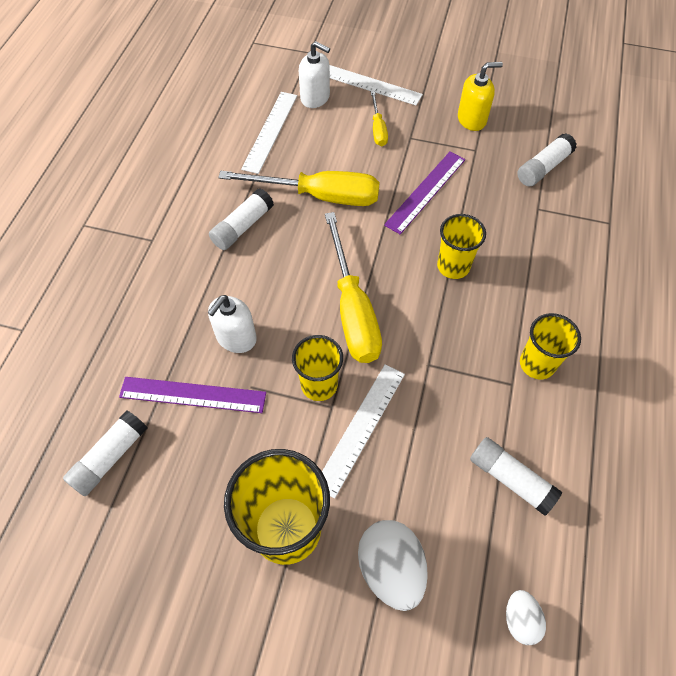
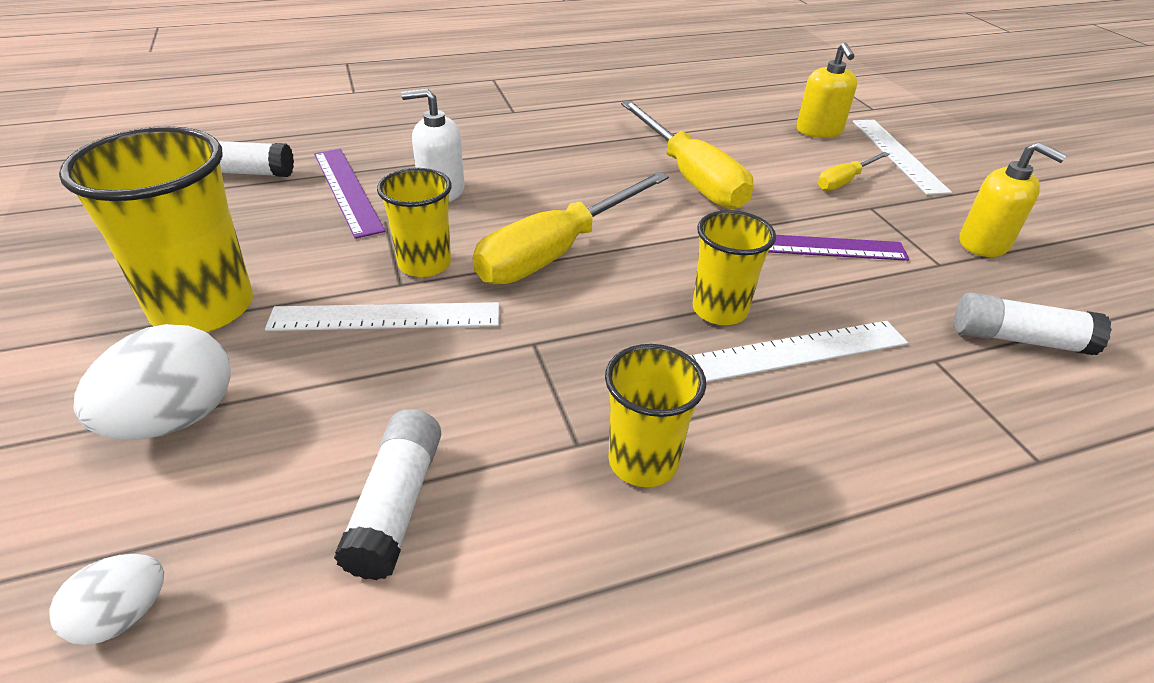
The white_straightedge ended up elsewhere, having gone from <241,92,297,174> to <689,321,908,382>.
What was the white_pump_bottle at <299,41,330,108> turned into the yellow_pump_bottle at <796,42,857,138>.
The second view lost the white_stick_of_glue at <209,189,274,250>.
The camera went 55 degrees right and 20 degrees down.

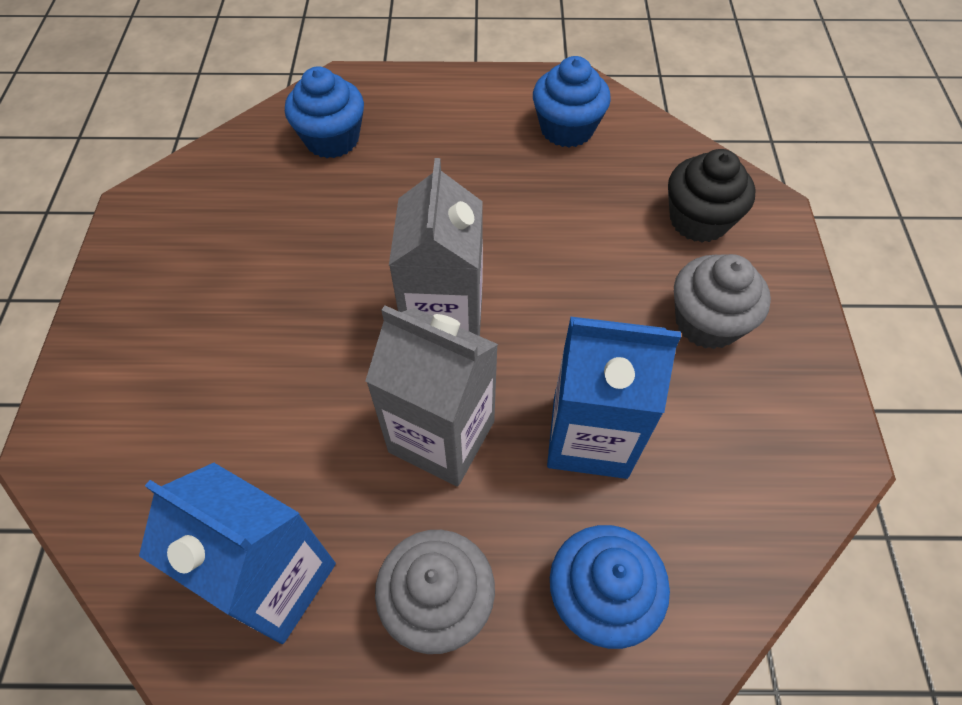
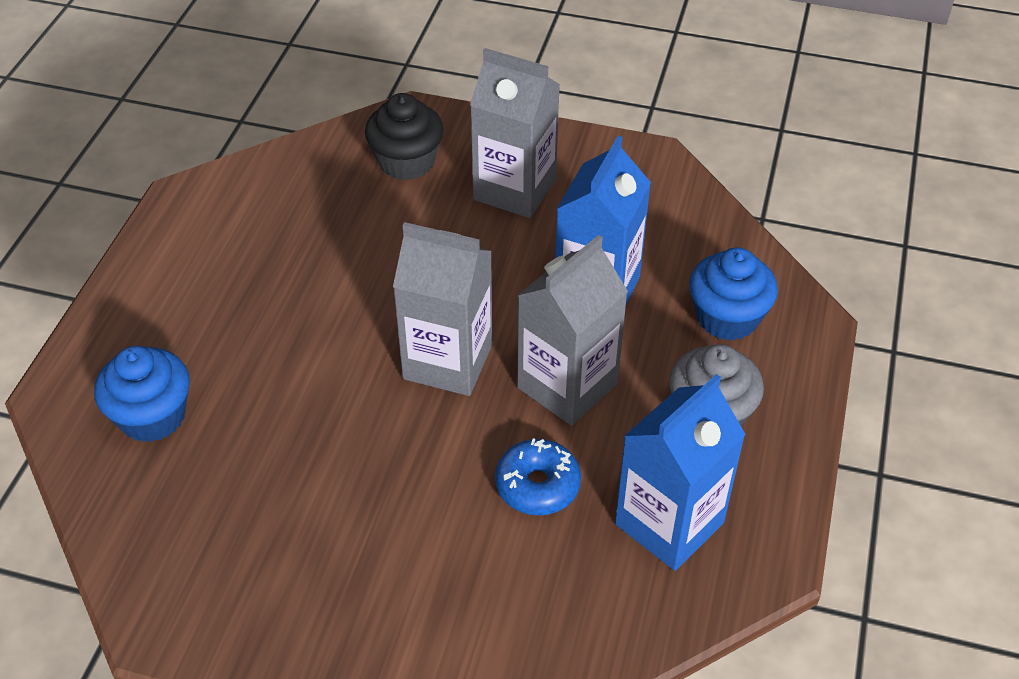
Where the ash-grey_cupcake stood at <674,254,771,349>, the ash-grey_carton came to stand at <470,48,560,218>.
The second view gained the royal_blue_glazed_donut at <495,438,581,515>.
The second view lost the royal_blue_cupcake at <533,56,611,147>.
The camera went 75 degrees left and 10 degrees down.

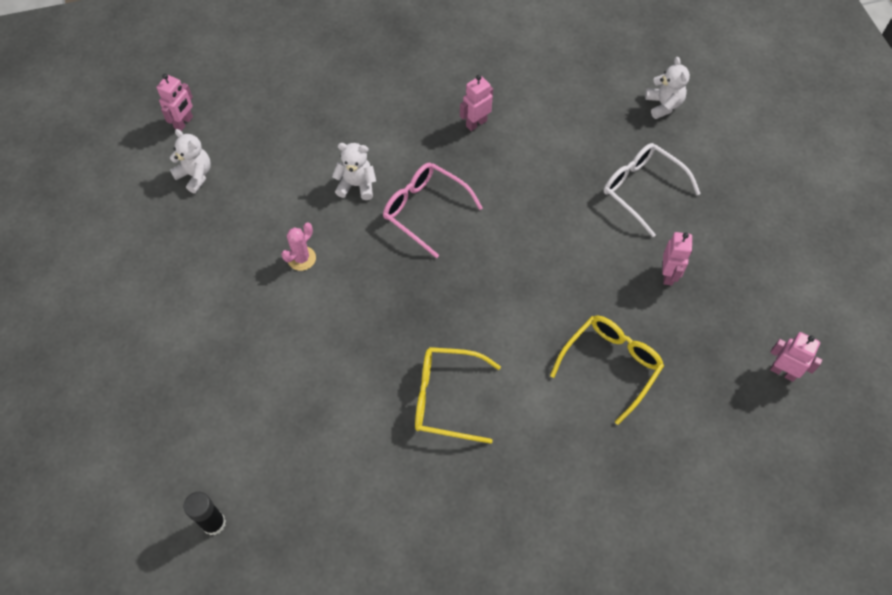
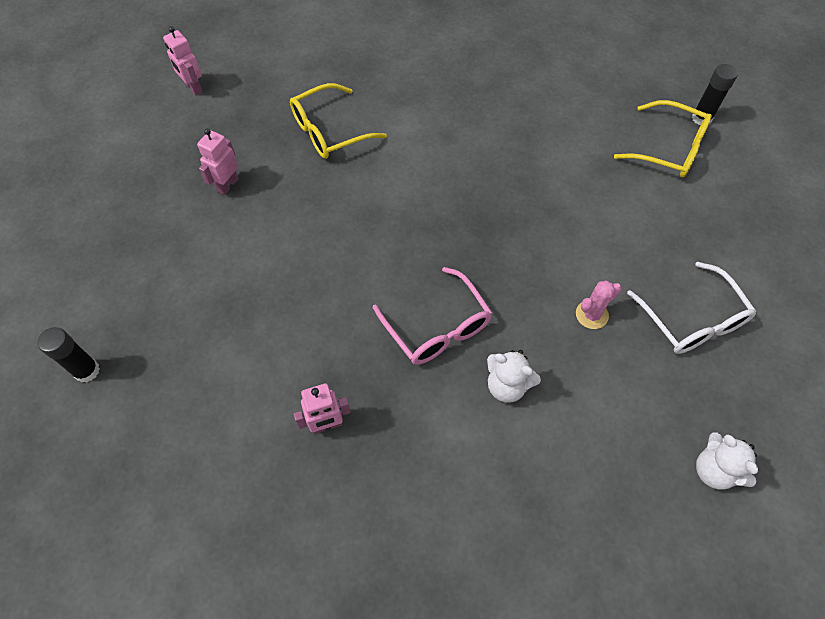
Where the white_teddy_bear stood at <645,57,690,119>, the black_stick_of_glue came to stand at <38,327,100,382>.
The yellow_glasses ended up elsewhere, having gone from <415,347,501,444> to <614,100,712,178>.
The white_glasses ended up elsewhere, having gone from <604,143,701,237> to <627,262,756,354>.
The second view lost the rosy_robot at <157,74,193,131>.
The camera went 160 degrees left and 0 degrees up.

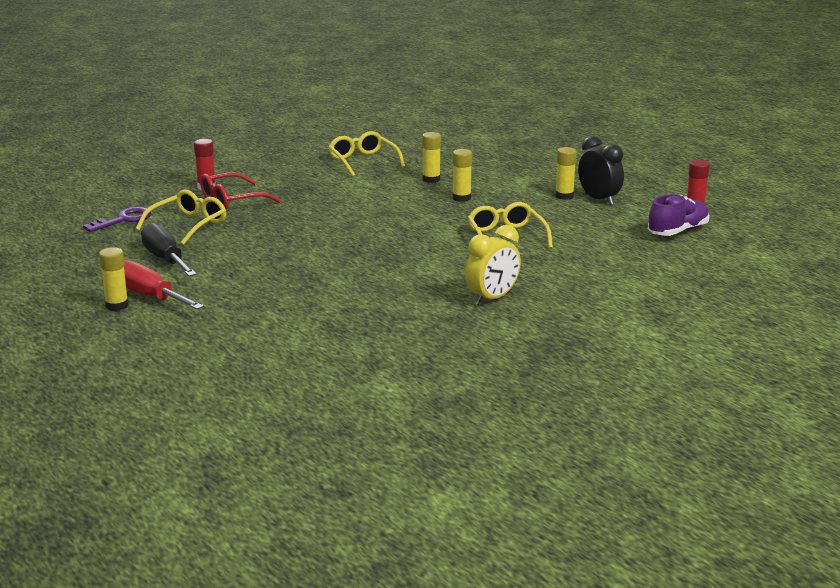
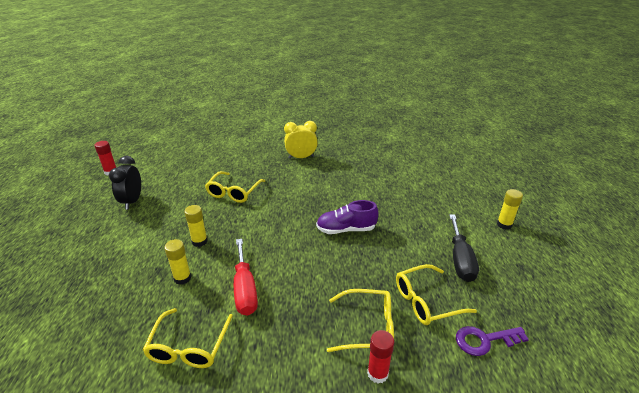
The scarlet_flat_screwdriver ended up elsewhere, having gone from <124,260,204,310> to <234,239,258,316>.
The violet_lace-up_shoe ended up elsewhere, having gone from <648,194,710,236> to <316,200,378,234>.
What was the scarlet_glasses at <200,172,281,210> turned into the yellow_glasses at <327,289,394,352>.
The second view lost the yellow_stick_of_glue at <555,147,577,200>.
The camera went 145 degrees left and 10 degrees up.

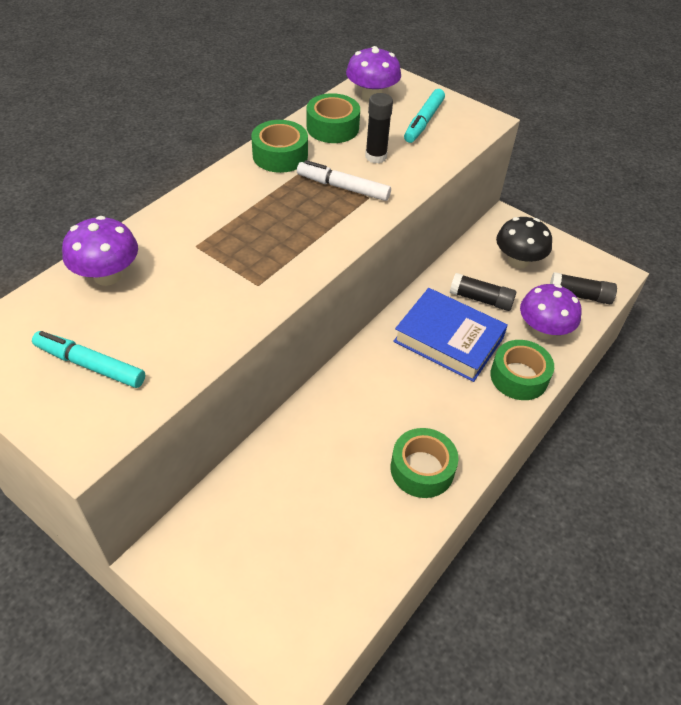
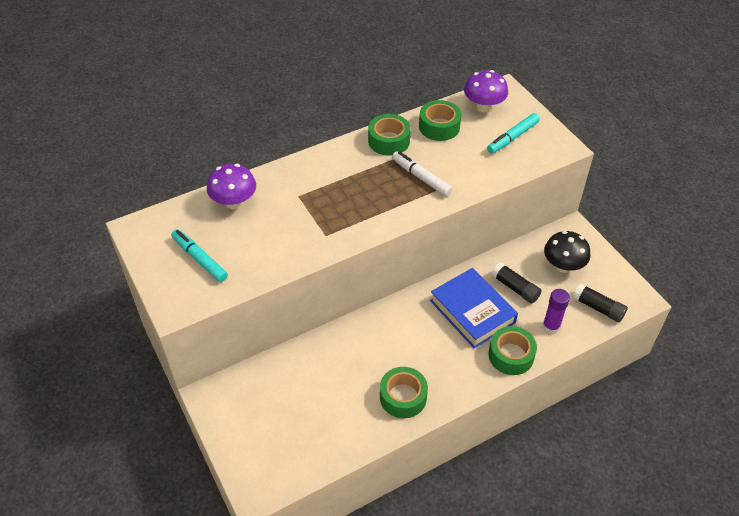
Where the violet_mushroom stood at <520,284,581,339>, the violet_stick_of_glue came to stand at <543,289,570,334>.
The second view lost the black_stick_of_glue at <365,93,393,164>.
The camera went 25 degrees right and 0 degrees up.

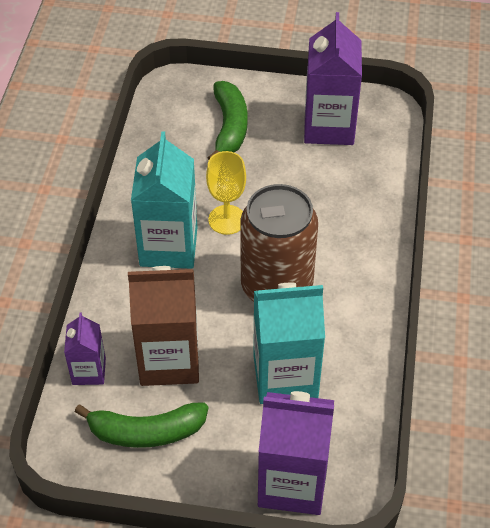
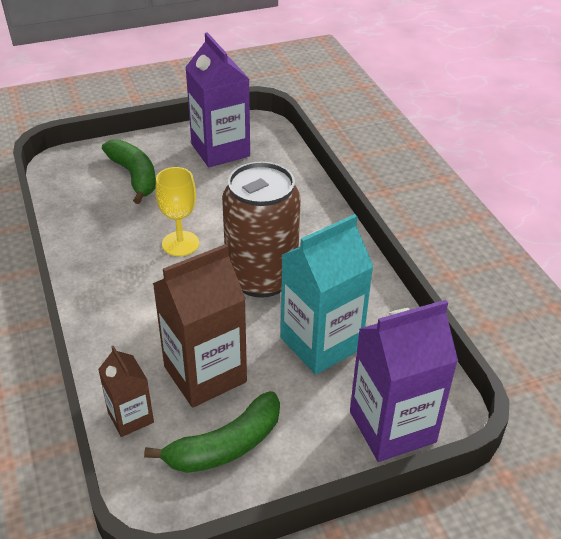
What was the violet_carton at <64,312,106,385> turned into the dark_brown_carton at <98,345,154,437>.
The second view lost the turquoise_carton at <131,131,198,269>.
The camera went 30 degrees left and 10 degrees down.

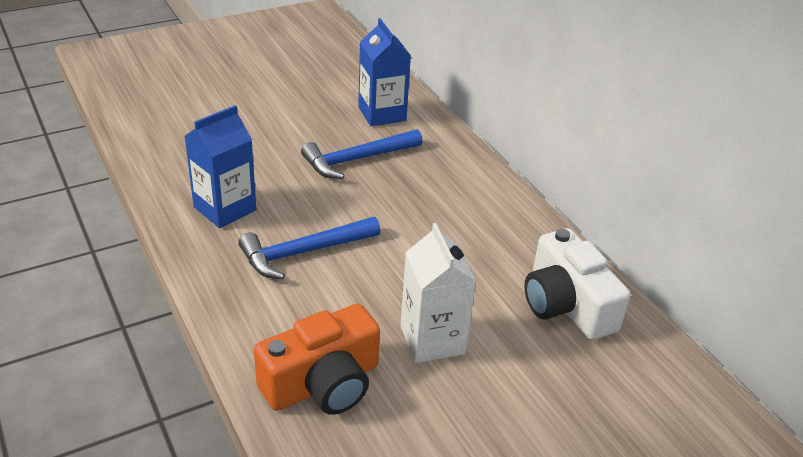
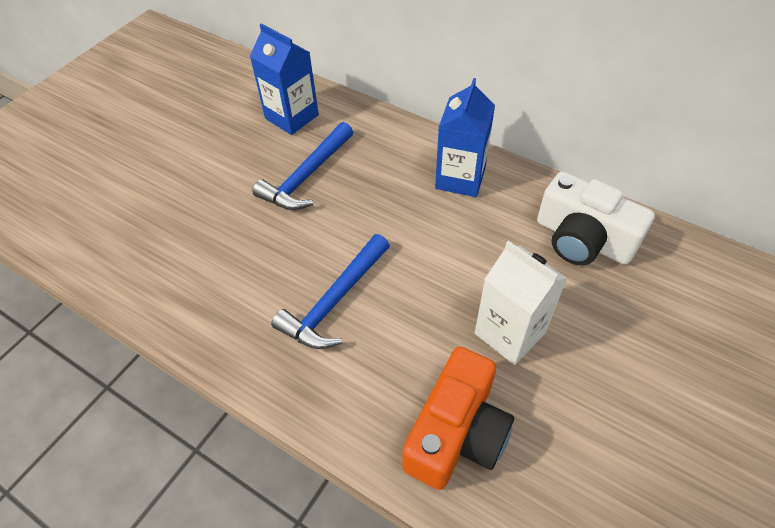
The royal_blue_carton ended up elsewhere, having gone from <185,105,256,228> to <435,78,495,197>.
The camera went 25 degrees left and 15 degrees up.

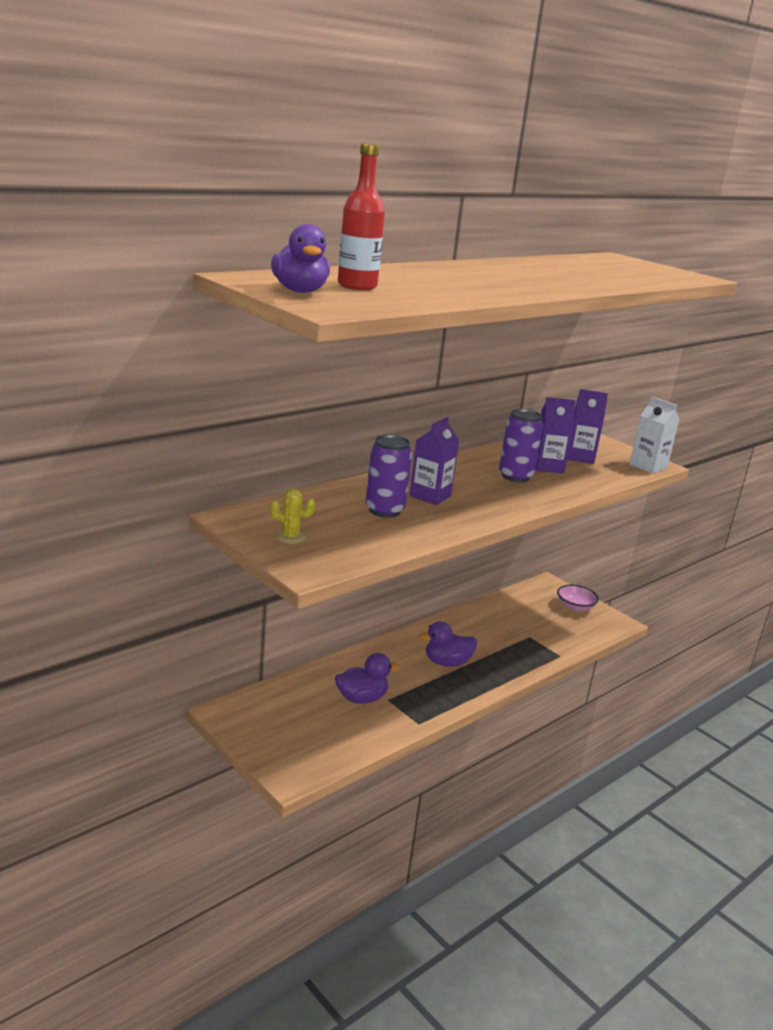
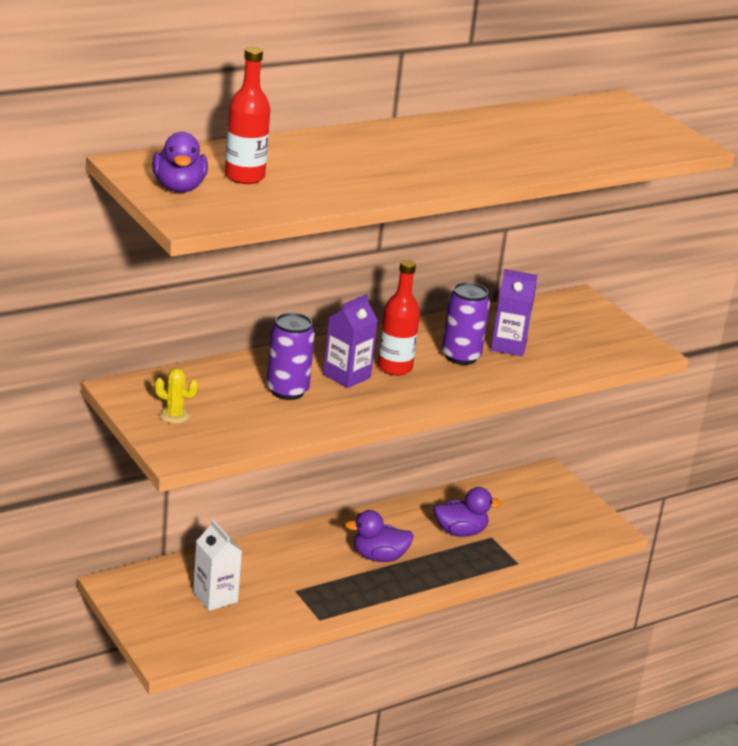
The white_carton ended up elsewhere, having gone from <630,397,679,474> to <193,519,242,611>.
The second view gained the scarlet_bottle at <377,260,420,376>.
The violet_toy_duck ended up elsewhere, having gone from <335,653,400,704> to <434,487,501,537>.
The second view lost the rosy_deep_dish at <557,585,599,611>.
The second view lost the violet_carton at <567,389,608,464>.
The camera went 10 degrees right and 5 degrees up.

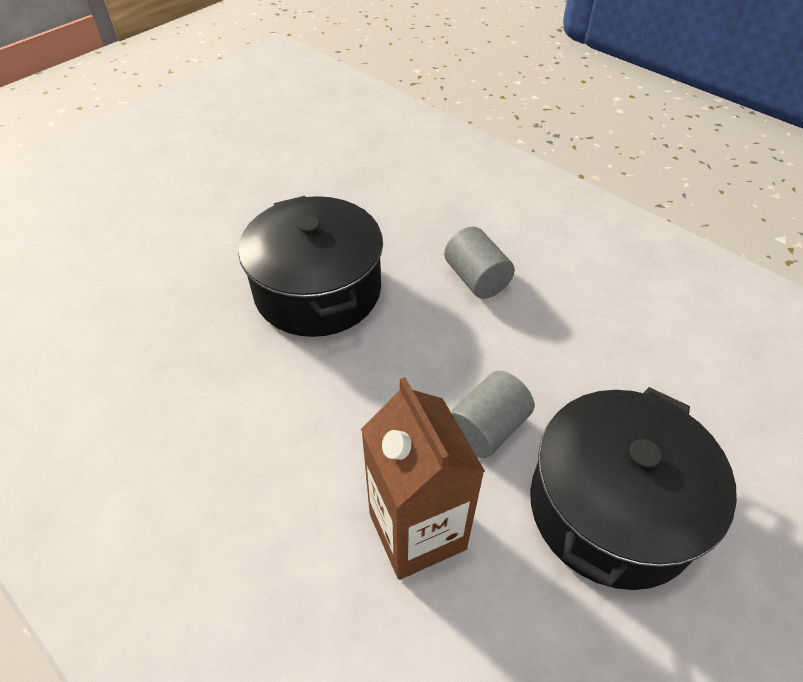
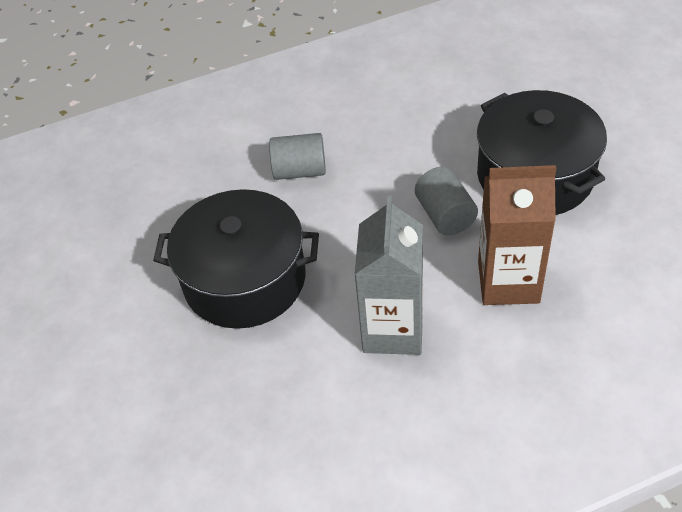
The second view gained the ash-grey_carton at <355,195,423,355>.
The camera went 60 degrees left and 0 degrees up.

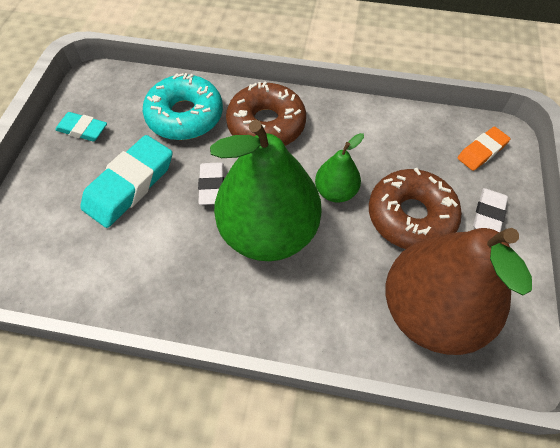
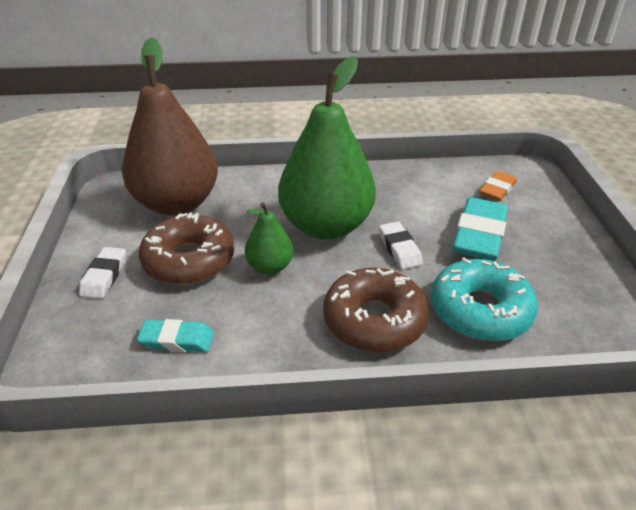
The turquoise_pencil_eraser ended up elsewhere, having gone from <55,112,107,141> to <137,319,214,352>.
The orange-coloured_pencil_eraser ended up elsewhere, having gone from <457,127,511,171> to <480,171,517,201>.
The camera went 165 degrees right and 20 degrees down.

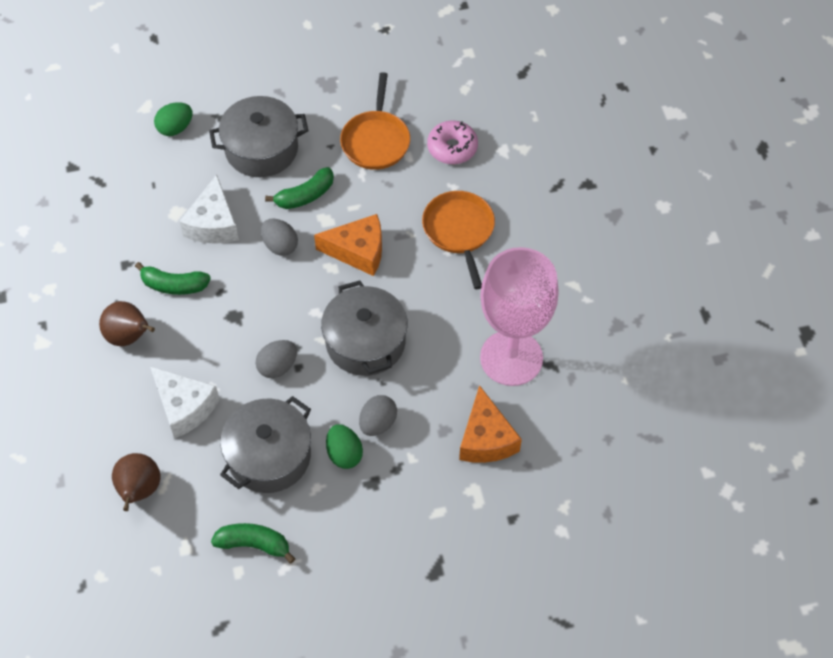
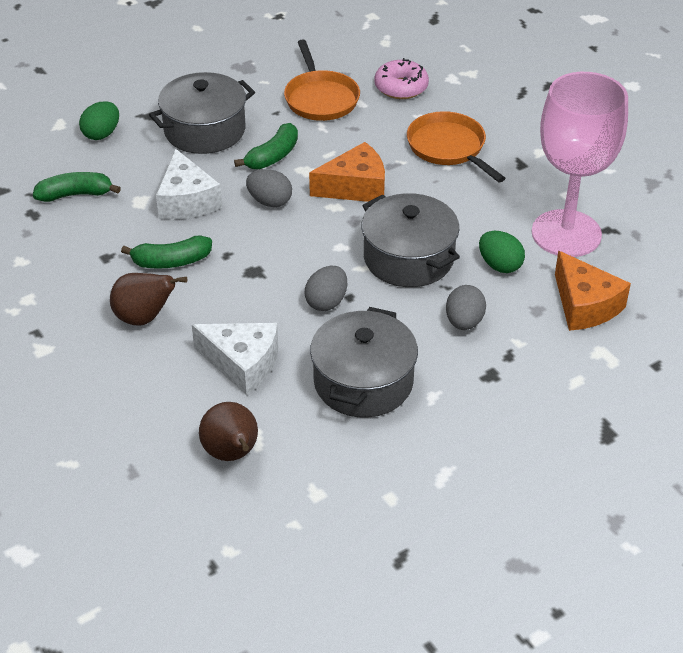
The leaf-green_banana_fruit ended up elsewhere, having gone from <211,523,295,564> to <33,172,121,202>.
The leaf-green_egg ended up elsewhere, having gone from <326,424,363,469> to <479,231,525,273>.
The camera went 20 degrees left and 15 degrees down.

